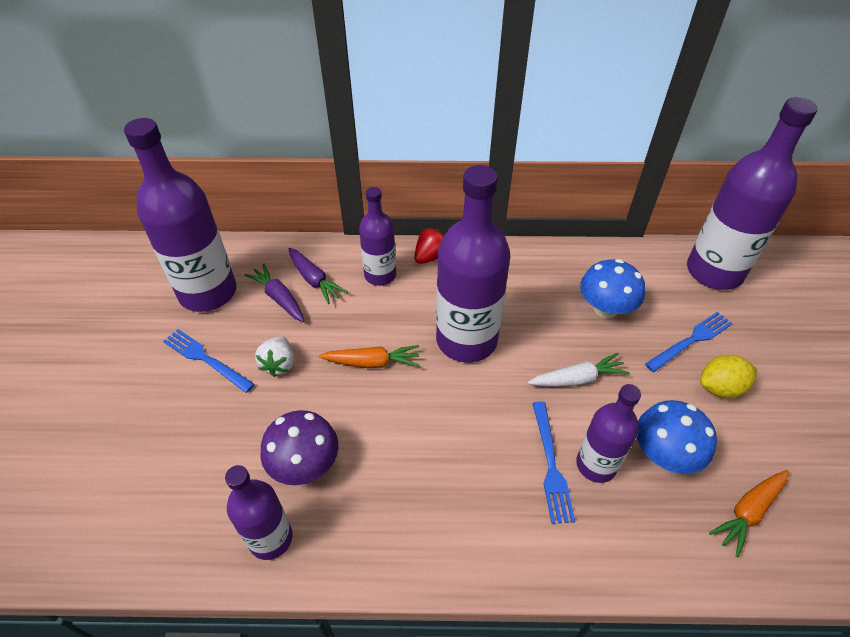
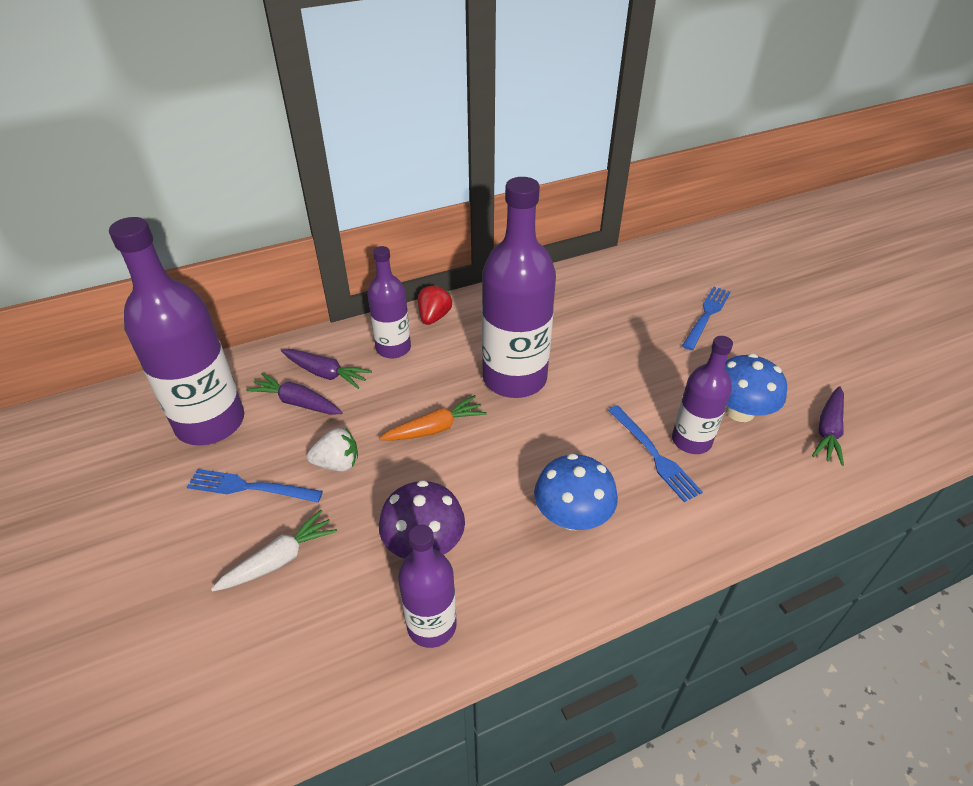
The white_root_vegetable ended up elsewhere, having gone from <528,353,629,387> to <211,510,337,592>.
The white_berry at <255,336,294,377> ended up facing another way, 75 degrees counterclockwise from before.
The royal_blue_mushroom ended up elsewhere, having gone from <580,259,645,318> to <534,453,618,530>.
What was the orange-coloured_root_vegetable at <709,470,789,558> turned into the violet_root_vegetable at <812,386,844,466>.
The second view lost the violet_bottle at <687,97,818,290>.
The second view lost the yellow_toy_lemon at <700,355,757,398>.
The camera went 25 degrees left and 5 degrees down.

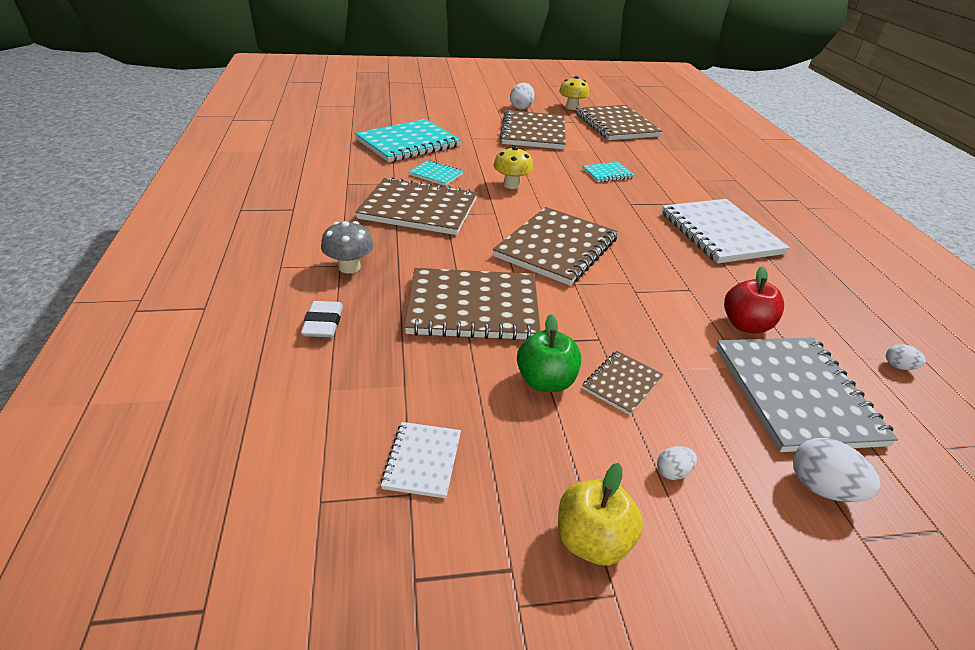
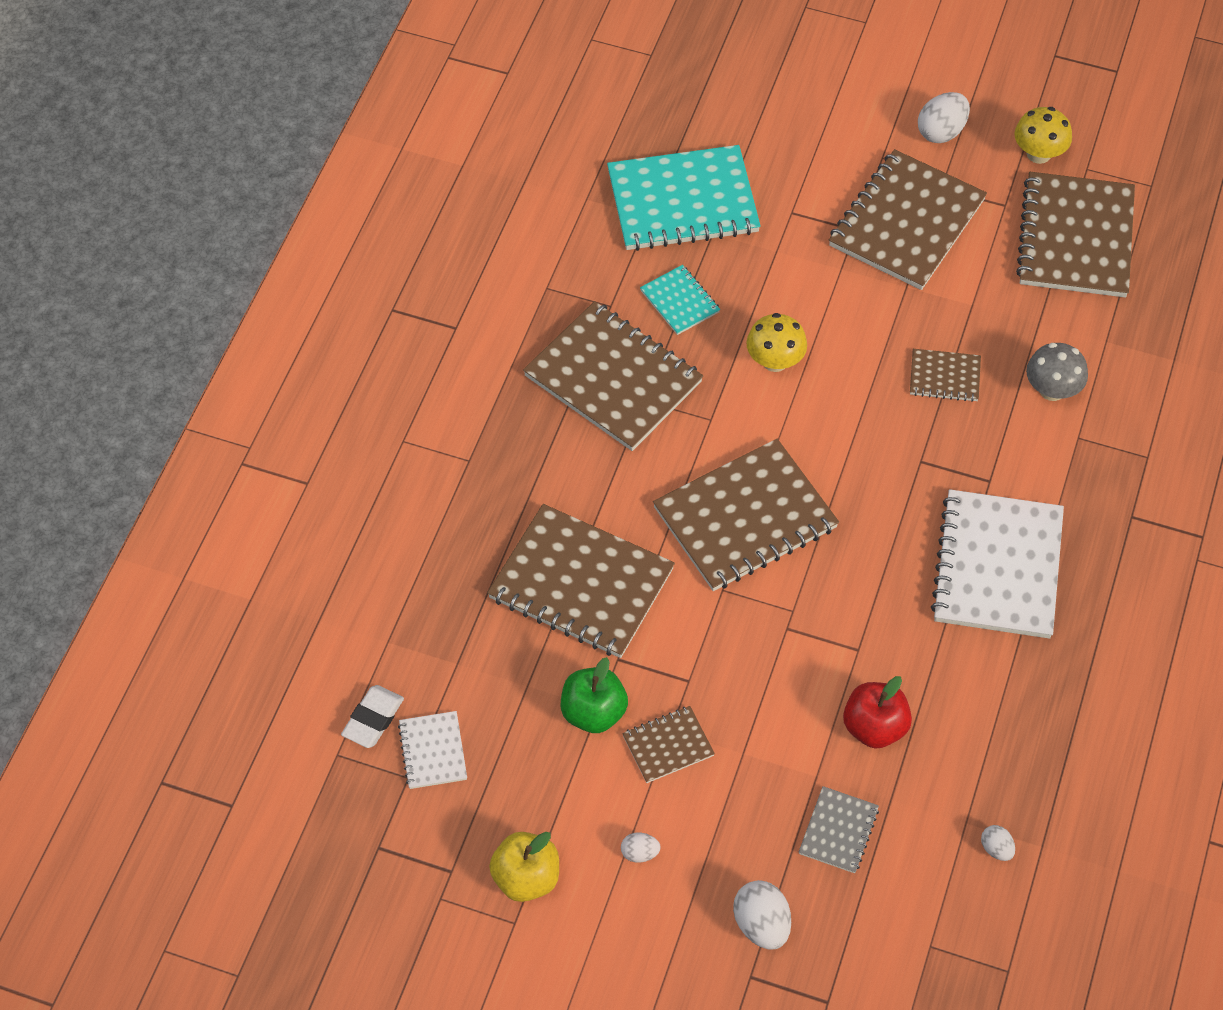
The white_pencil_eraser ended up elsewhere, having gone from <301,301,343,337> to <341,685,404,748>.
The white_notebook at <380,422,461,498> ended up facing another way, 45 degrees counterclockwise from before.
The size of the ash-grey_notebook at <716,337,898,452> changed by a factor of 0.48.
What was the turquoise_notebook at <582,162,635,182> turned into the dark_brown_notebook at <910,349,981,402>.
The ash-grey_mushroom ended up elsewhere, having gone from <321,221,374,274> to <1026,343,1088,401>.
The camera went 30 degrees right and 20 degrees up.

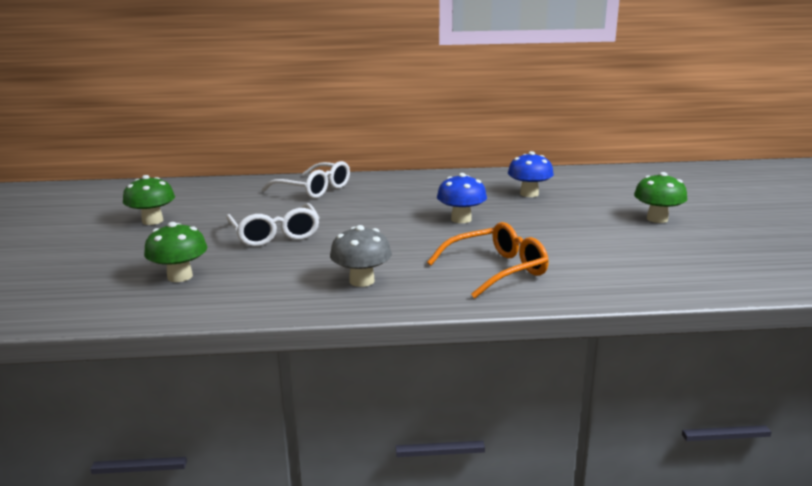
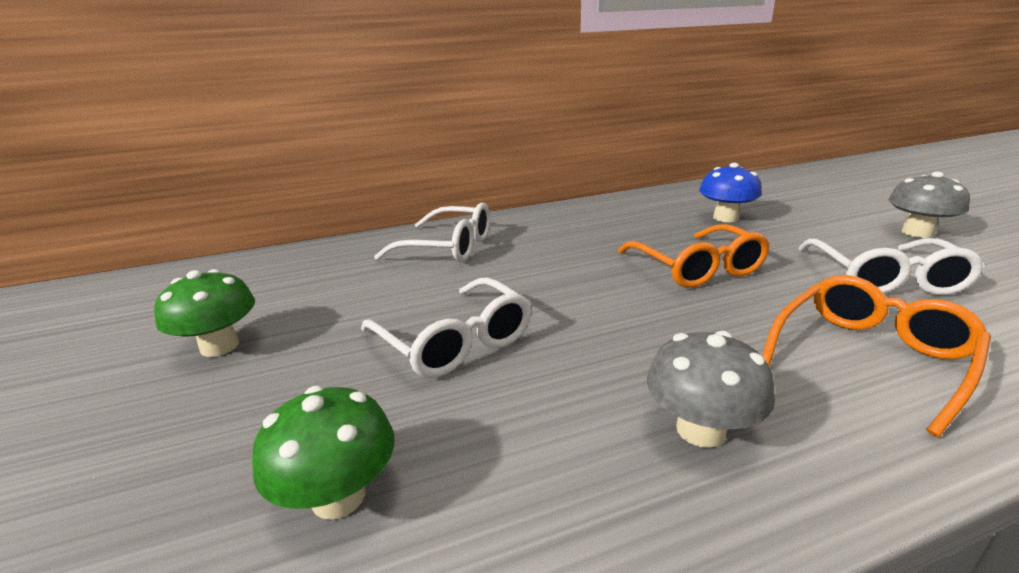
Where the royal_blue_mushroom stood at <437,173,487,223>, the orange-coloured_glasses came to stand at <618,224,770,288>.
The second view gained the white_glasses at <798,238,985,295>.
What was the leaf-green_mushroom at <634,172,688,223> turned into the ash-grey_mushroom at <888,172,970,238>.
The camera went 15 degrees left and 5 degrees up.

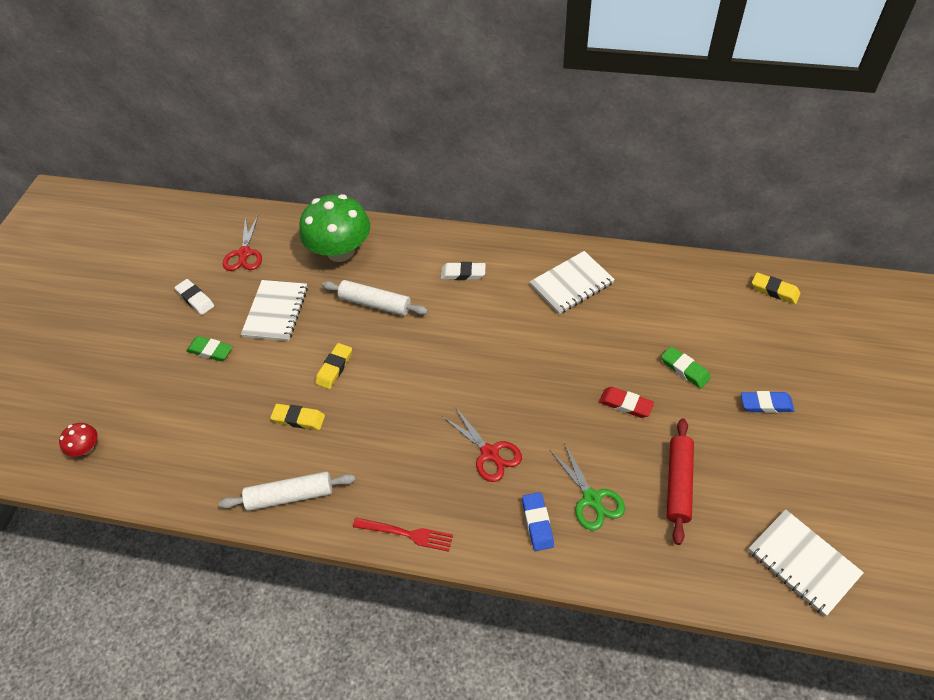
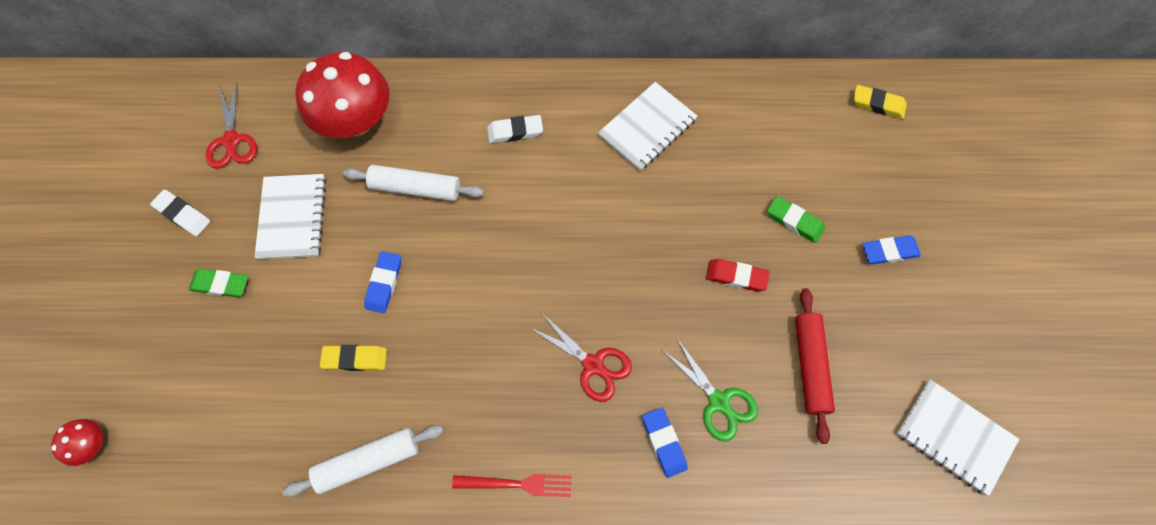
What was the leaf-green_mushroom at <299,194,370,262> turned into the scarlet_mushroom at <295,52,390,138>.
What was the yellow_pencil_eraser at <315,343,352,389> turned into the royal_blue_pencil_eraser at <364,251,401,313>.
The camera went 15 degrees left and 15 degrees up.

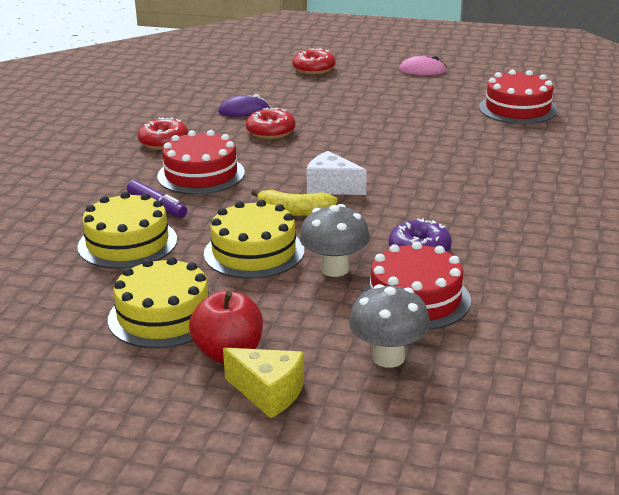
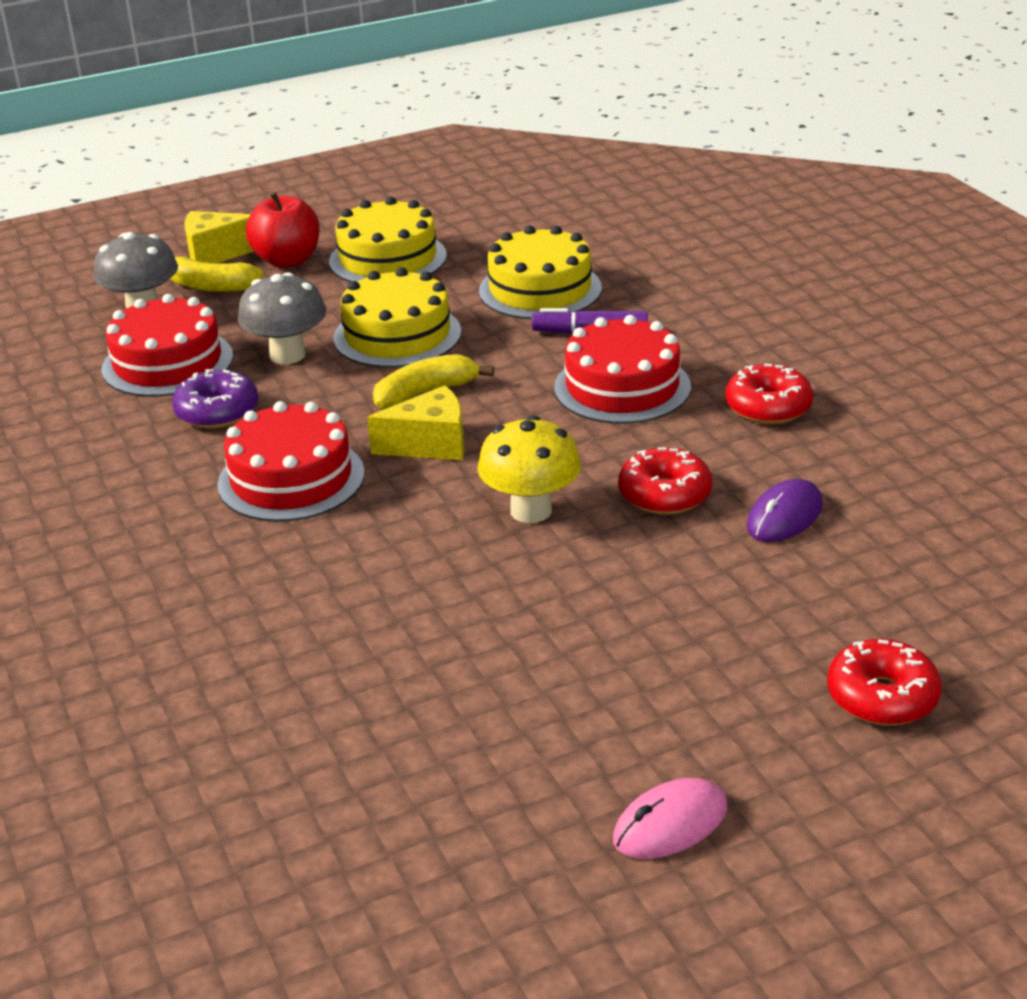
The second view gained the yellow_banana_fruit at <170,256,263,292>.
The scarlet_gateau ended up elsewhere, having gone from <479,70,558,124> to <217,401,365,522>.
What was the white_cheese at <306,151,367,195> turned into the yellow_cheese at <367,385,465,460>.
The second view gained the yellow_mushroom at <477,415,581,523>.
The camera went 140 degrees right and 5 degrees up.

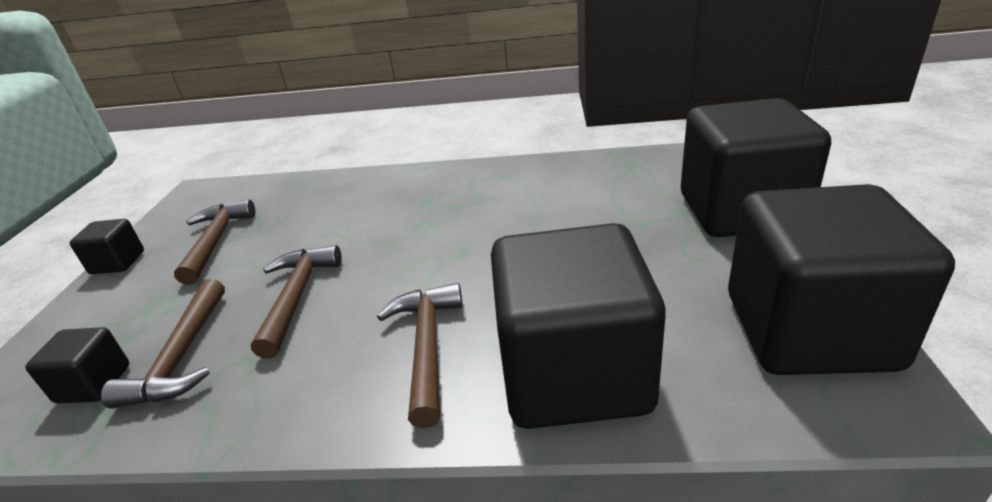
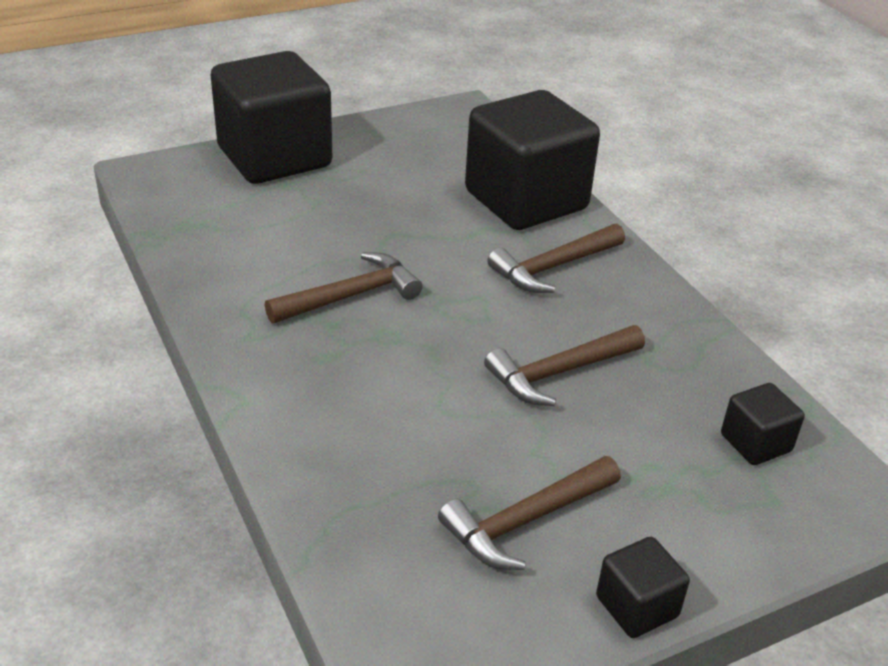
The dark_brown_hammer ended up elsewhere, having gone from <101,279,225,409> to <265,252,422,324>.
The second view lost the black_block at <728,184,955,375>.
The camera went 125 degrees left and 5 degrees up.

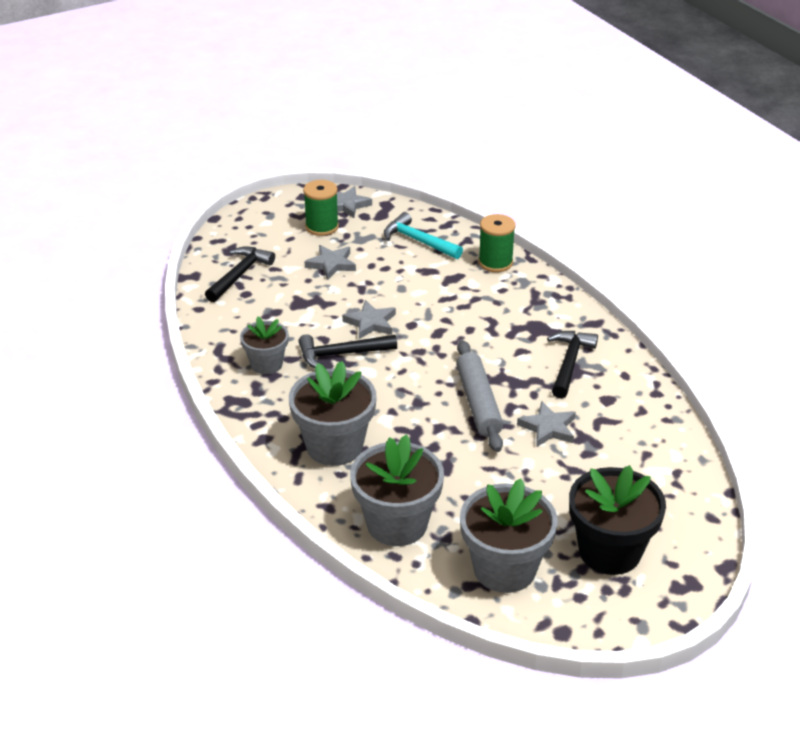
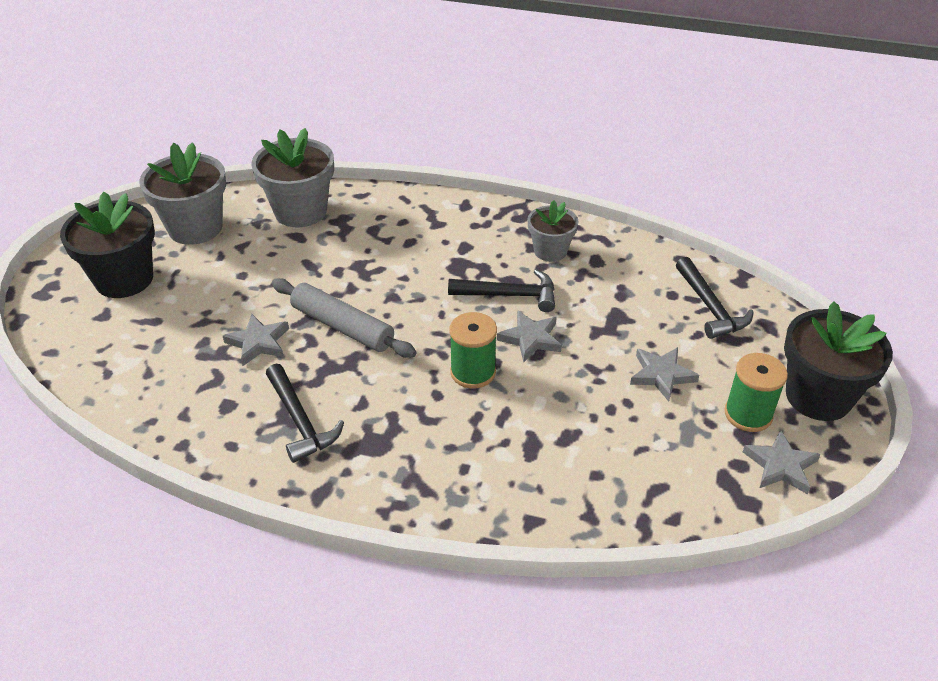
The black_hammer at <298,334,397,368> ended up facing another way, 60 degrees clockwise from before.
The leaf-green_bobbin ended up elsewhere, having gone from <478,214,516,272> to <450,312,497,388>.
The second view gained the black_potted_plant at <784,301,893,421>.
The second view lost the ash-grey_potted_plant at <289,361,377,466>.
The second view lost the turquoise_hammer at <384,212,463,259>.
The camera went 135 degrees right and 5 degrees up.

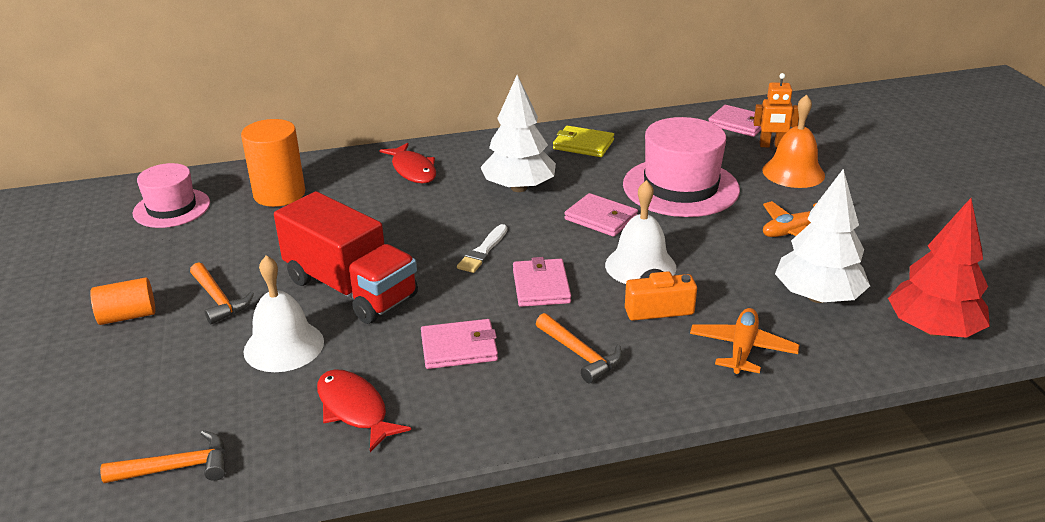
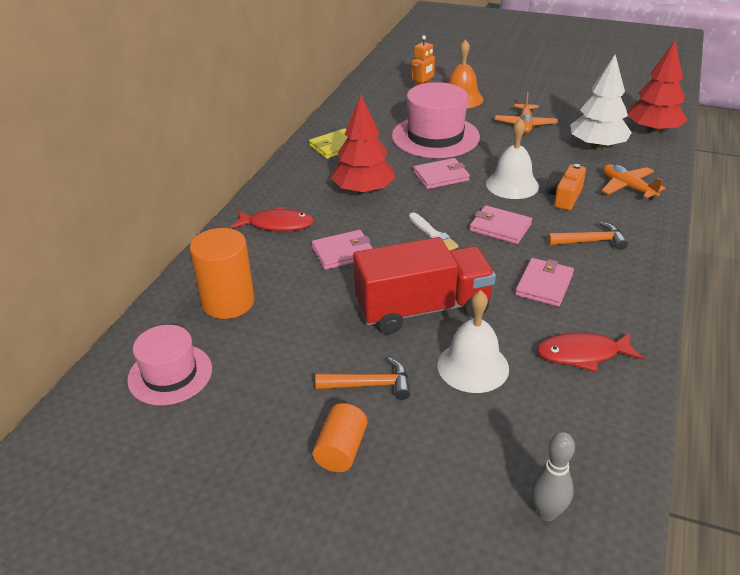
The rosy_billfold ended up elsewhere, having gone from <708,105,761,137> to <312,230,373,270>.
What was the white_fir_tree at <480,75,556,192> turned into the scarlet_fir_tree at <331,95,396,195>.
The second view gained the ash-grey_skittle at <531,432,575,521>.
The second view lost the orange-coloured_hammer at <100,430,225,483>.
The camera went 55 degrees left and 5 degrees up.

